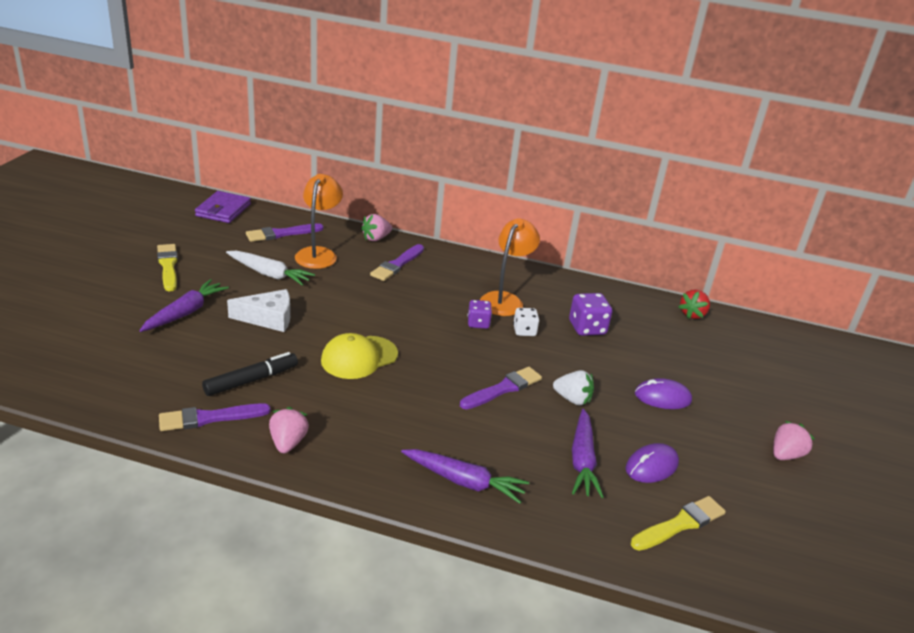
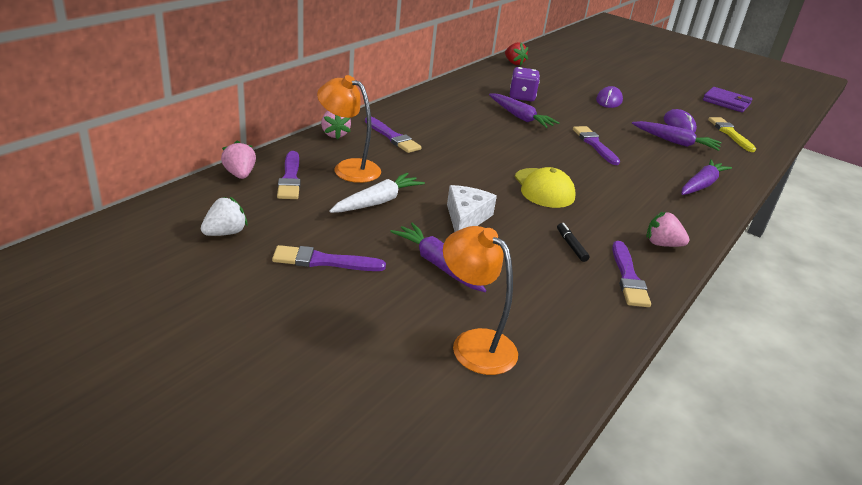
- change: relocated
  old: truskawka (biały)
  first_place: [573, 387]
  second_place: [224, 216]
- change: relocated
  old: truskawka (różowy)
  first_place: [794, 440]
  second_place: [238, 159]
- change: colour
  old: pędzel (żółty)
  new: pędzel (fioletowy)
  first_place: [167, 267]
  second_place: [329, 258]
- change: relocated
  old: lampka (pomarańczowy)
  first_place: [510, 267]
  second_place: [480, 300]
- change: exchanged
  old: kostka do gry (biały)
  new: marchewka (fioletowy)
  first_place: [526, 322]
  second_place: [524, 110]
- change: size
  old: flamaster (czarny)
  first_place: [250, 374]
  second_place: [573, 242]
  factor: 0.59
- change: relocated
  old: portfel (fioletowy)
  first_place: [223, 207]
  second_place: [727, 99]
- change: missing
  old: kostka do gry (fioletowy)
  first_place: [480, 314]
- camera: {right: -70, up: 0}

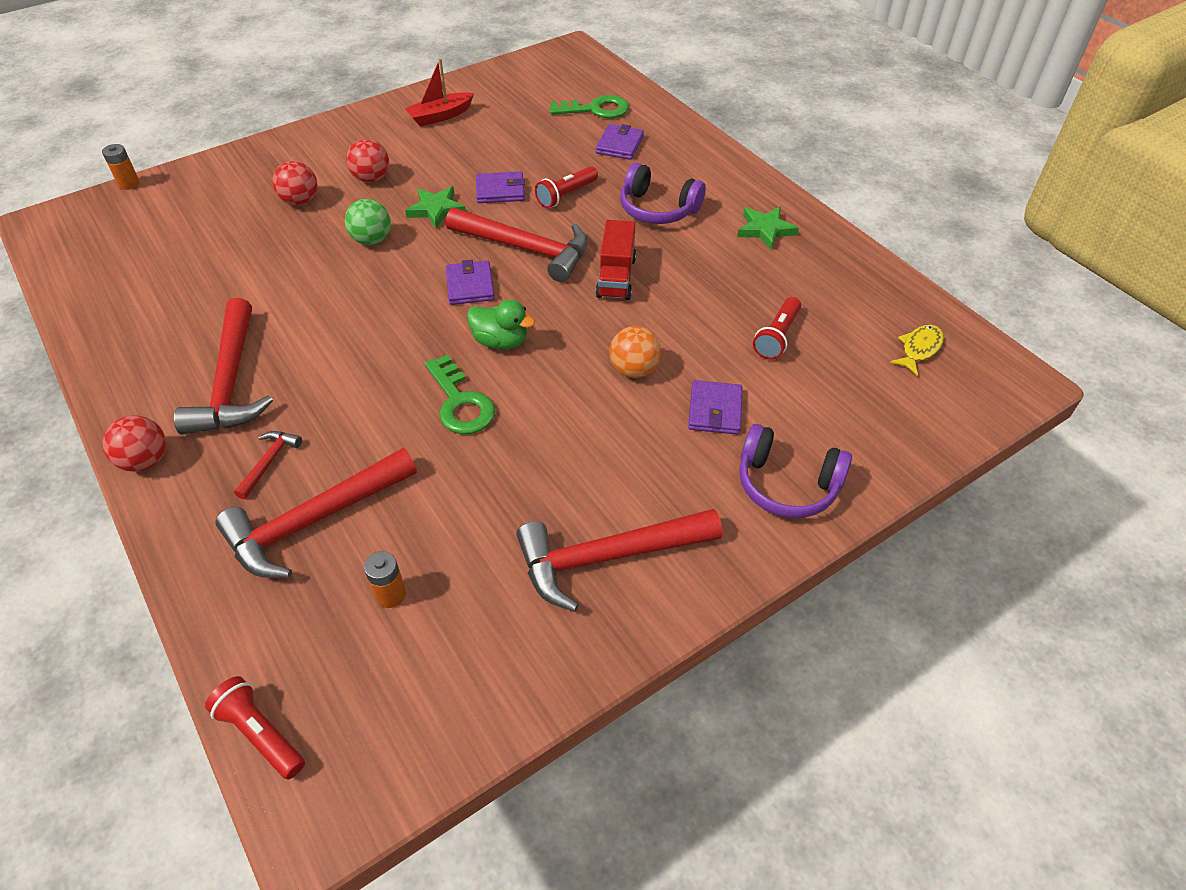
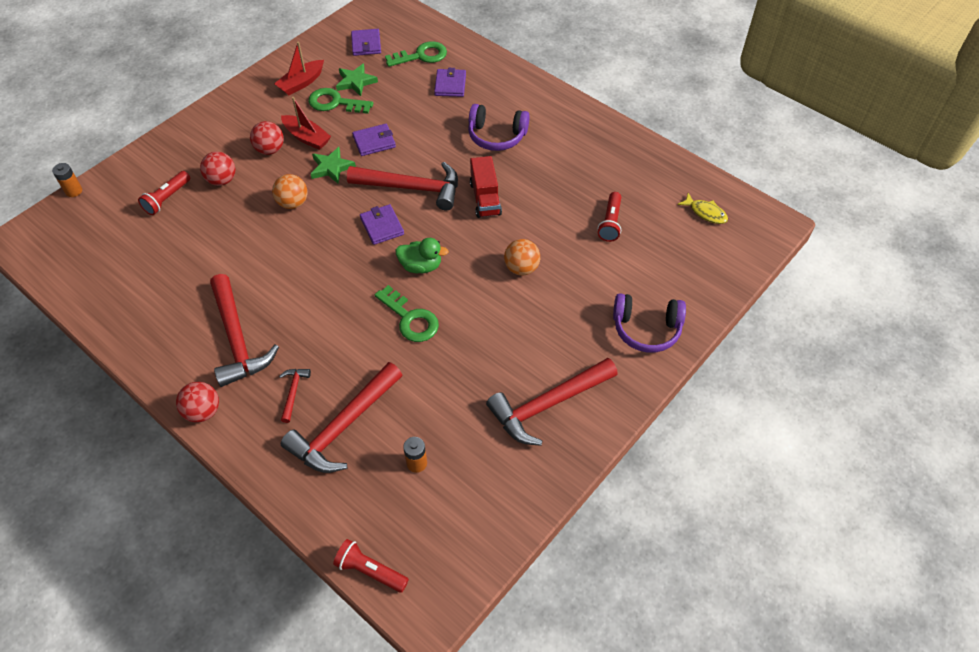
- change: relocated
  old: latarka (czerwony)
  first_place: [566, 187]
  second_place: [164, 193]
- change: colour
  old: piłka (zielony)
  new: piłka (pomarańczowy)
  first_place: [368, 222]
  second_place: [289, 191]
- change: appeared
  new: łódka (czerwony)
  second_place: [306, 123]
- change: appeared
  new: klucz (zielony)
  second_place: [340, 101]
- change: relocated
  old: gwiazda (zielony)
  first_place: [768, 228]
  second_place: [357, 79]
- change: relocated
  old: portfel (fioletowy)
  first_place: [715, 407]
  second_place: [366, 42]
- change: spun
  old: ryba (żółty)
  first_place: [917, 350]
  second_place: [702, 208]
  degrees: 105
- camera: {right: -15, up: 5}

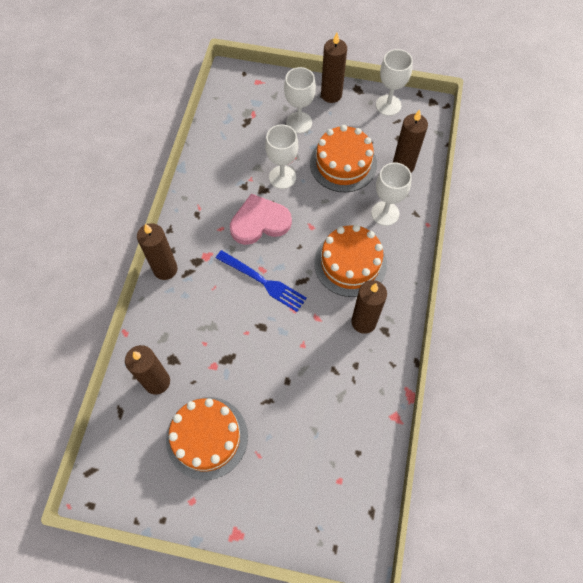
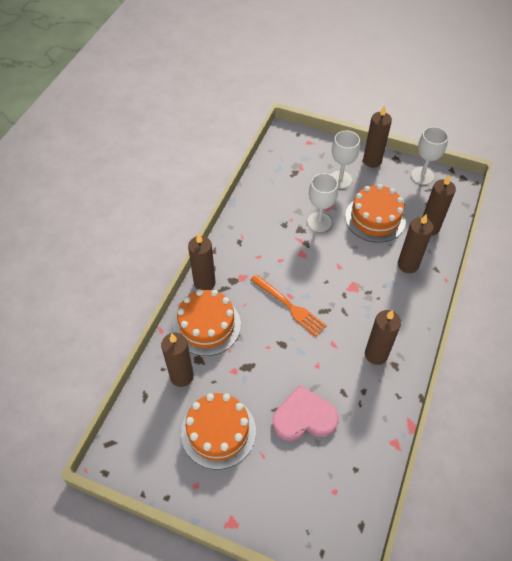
- change: relocated
  old: tort (pomarańczowy)
  first_place: [350, 260]
  second_place: [207, 322]
- change: colour
  old: widelec (niebieski)
  new: widelec (pomarańczowy)
  first_place: [261, 281]
  second_place: [288, 305]
- change: relocated
  old: serce (różowy)
  first_place: [261, 219]
  second_place: [305, 413]
- change: exchanged
  old: kielich (biały)
  new: świeca (brązowy)
  first_place: [391, 194]
  second_place: [416, 243]
- camera: {right: 10, up: -10}

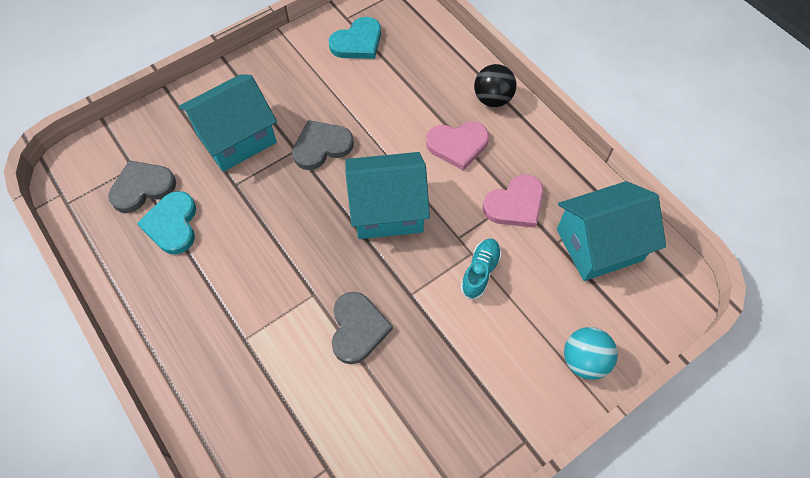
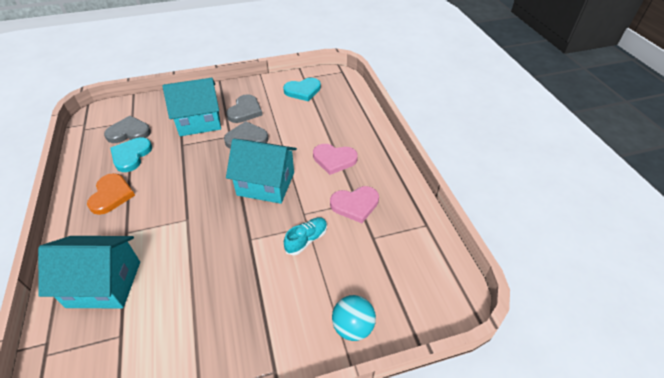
- change: relocated
  old: domek (turkusowy)
  first_place: [611, 231]
  second_place: [89, 272]
- change: appeared
  new: serce (pomarańczowy)
  second_place: [111, 194]
- change: relocated
  old: serce (szary)
  first_place: [362, 328]
  second_place: [244, 108]
- change: missing
  old: piłka (czarny)
  first_place: [495, 85]
- camera: {right: 20, up: -15}

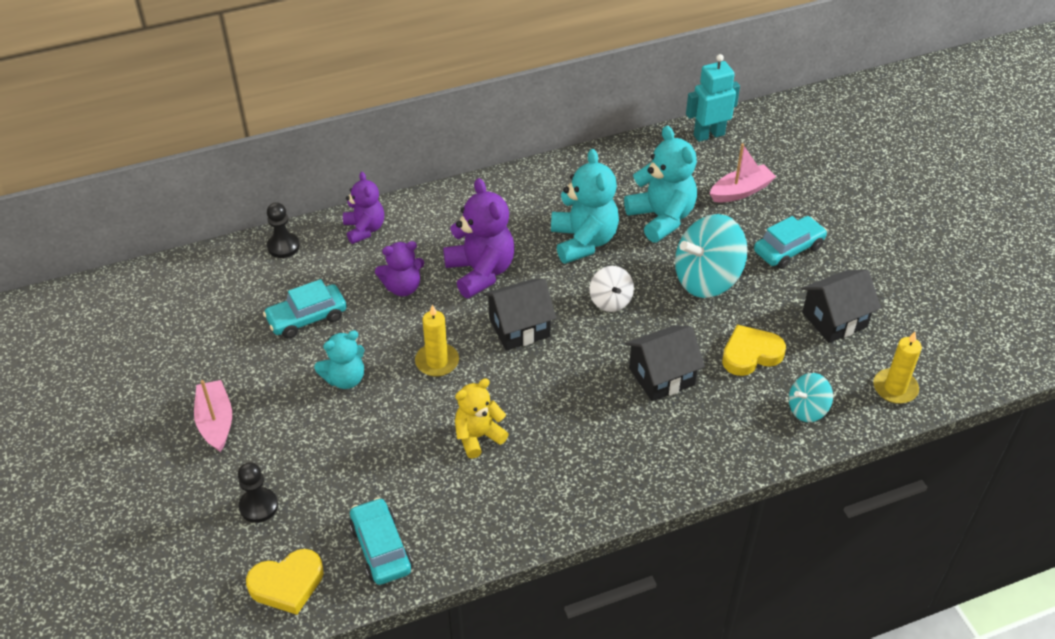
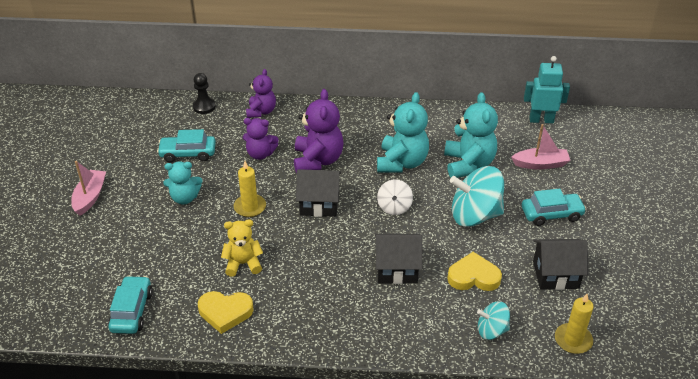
- change: relocated
  old: serce (żółty)
  first_place: [285, 582]
  second_place: [226, 312]
- change: missing
  old: pionek (czarny)
  first_place: [258, 492]
- camera: {right: 25, up: -5}

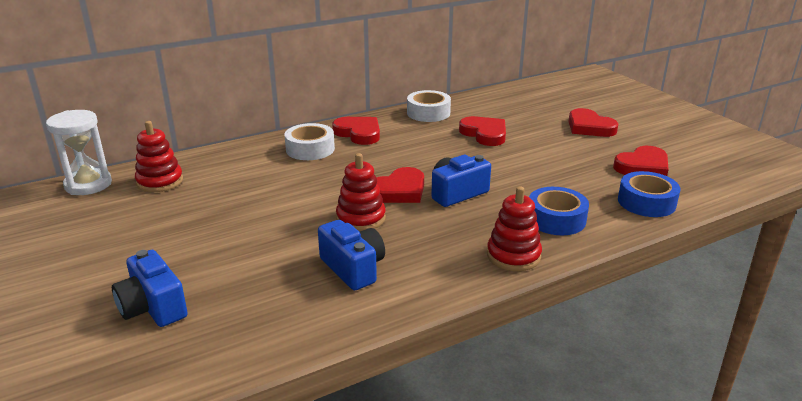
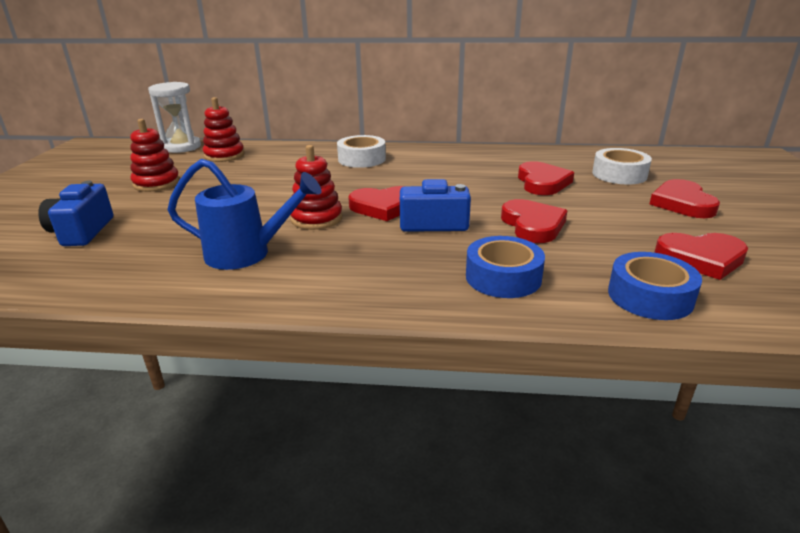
- change: relocated
  old: zabawka nakładanka (czerwony)
  first_place: [514, 229]
  second_place: [155, 155]
- change: exchanged
  old: aparat fotograficzny (niebieski)
  new: konewka (niebieski)
  first_place: [351, 255]
  second_place: [244, 214]
- change: relocated
  old: serce (czerwony)
  first_place: [356, 131]
  second_place: [534, 221]
- change: relocated
  old: taśma klejąca (biały)
  first_place: [429, 106]
  second_place: [622, 166]
- camera: {right: 35, up: 0}

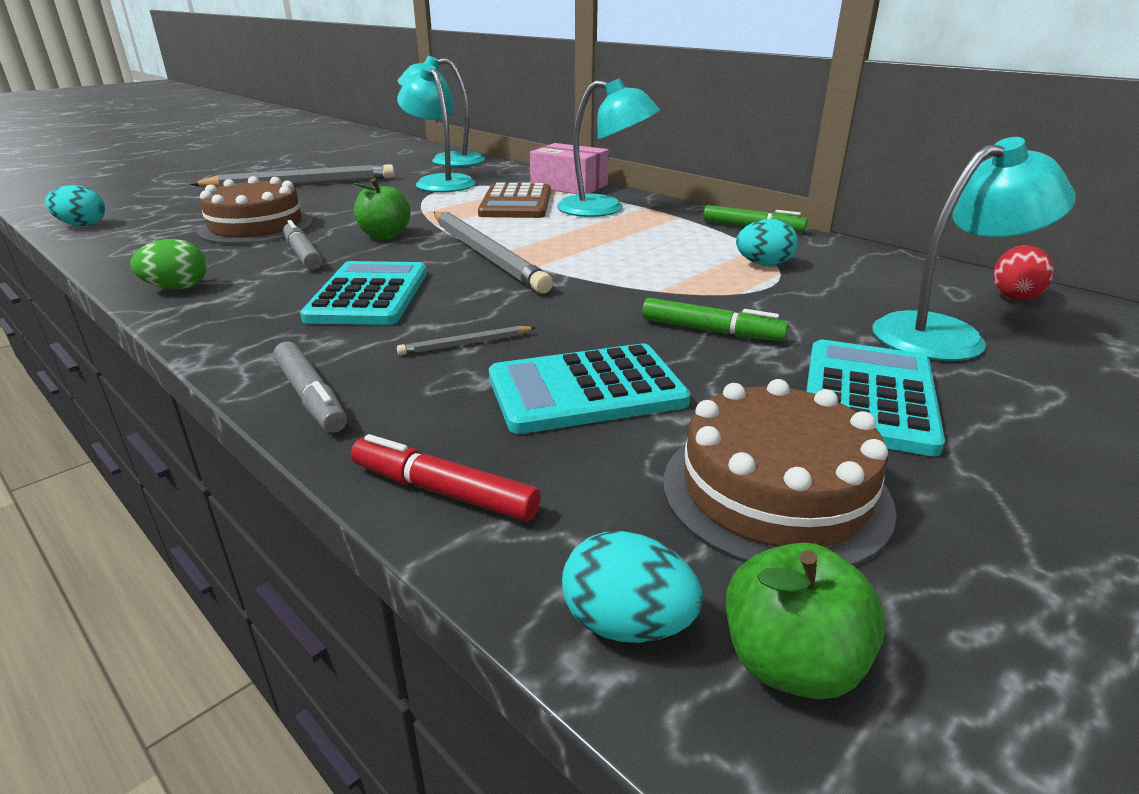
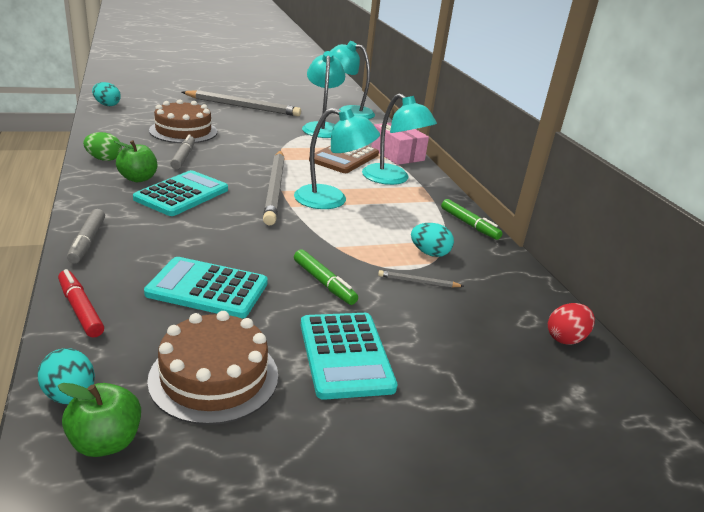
- change: relocated
  old: jabłko (zielony)
  first_place: [382, 208]
  second_place: [135, 161]
- change: relocated
  old: lampka (turkusowy)
  first_place: [974, 249]
  second_place: [337, 158]
- change: spun
  old: kalkulator (turkusowy)
  first_place: [875, 398]
  second_place: [349, 356]
  degrees: 120
- change: relocated
  old: ołówek (szary)
  first_place: [466, 340]
  second_place: [421, 278]
- camera: {right: 25, up: 0}

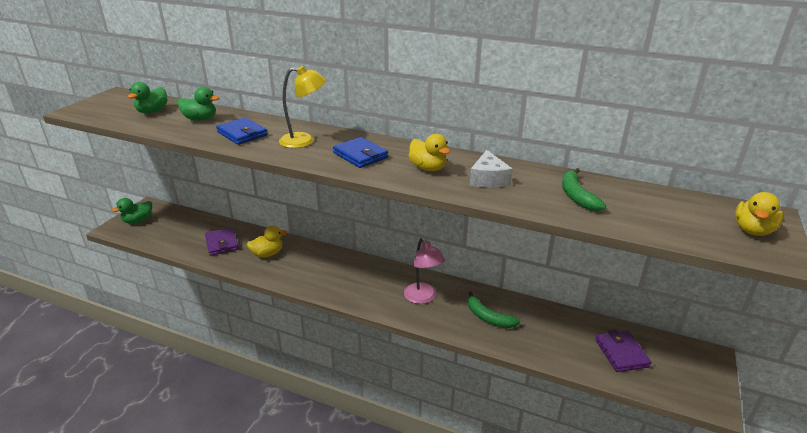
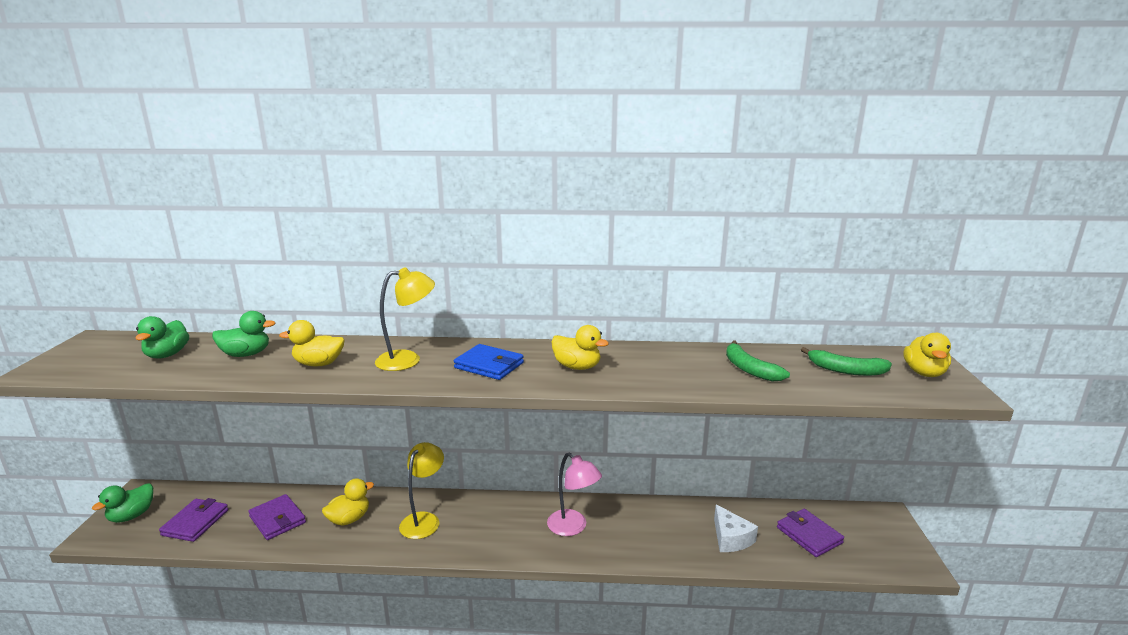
- change: appeared
  new: portfel (fioletowy)
  second_place: [193, 520]
- change: exchanged
  old: portfel (niebieski)
  new: kaczka (żółty)
  first_place: [241, 131]
  second_place: [311, 343]
- change: appeared
  new: lampka (żółty)
  second_place: [421, 490]
- change: relocated
  old: ser (biały)
  first_place: [491, 169]
  second_place: [736, 528]
- change: relocated
  old: banan (zielony)
  first_place: [494, 309]
  second_place: [846, 361]
- camera: {right: -20, up: -10}

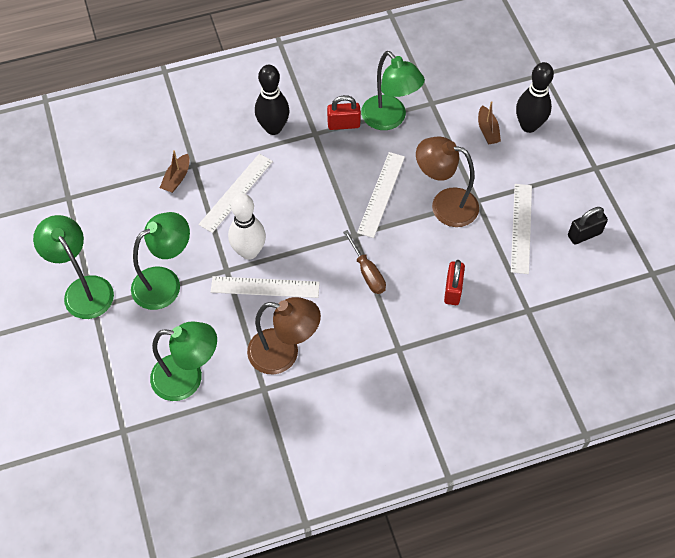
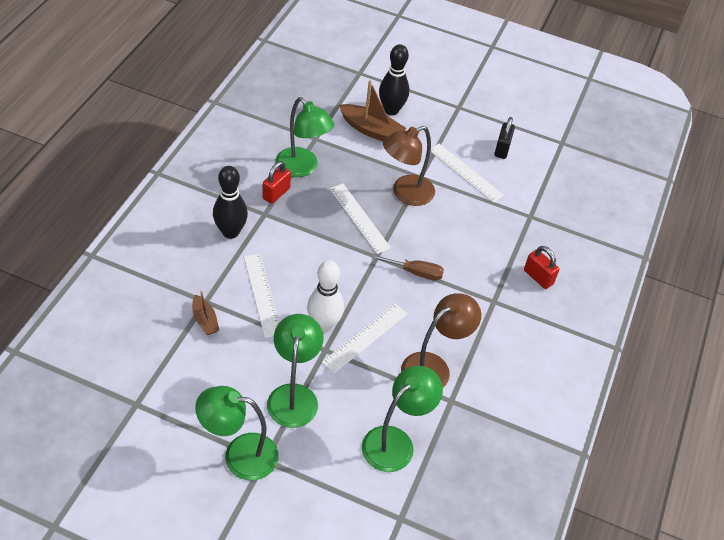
- change: spun
  old: lampka (zielony)
  first_place: [393, 90]
  second_place: [305, 137]
  degrees: 45
- change: size
  old: łódka (brązowy)
  first_place: [489, 122]
  second_place: [372, 110]
  factor: 1.72
- change: relocated
  old: kłódka (czerwony)
  first_place: [454, 282]
  second_place: [541, 267]
- camera: {right: -55, up: -10}

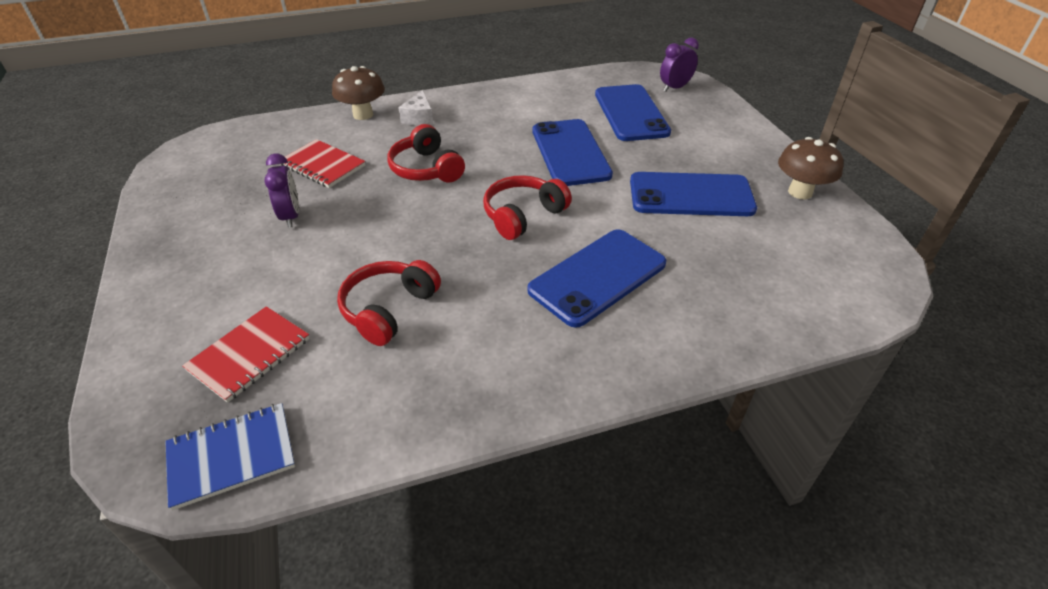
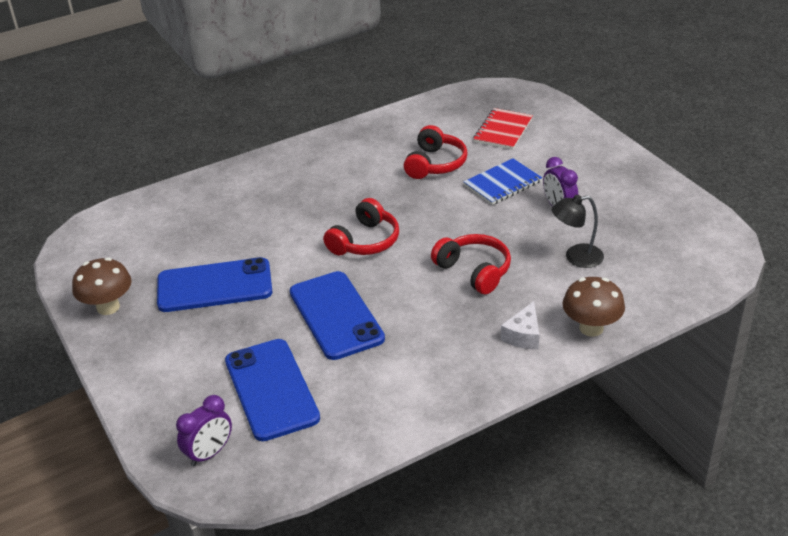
- change: relocated
  old: zeszyt (niebieski)
  first_place: [230, 456]
  second_place: [502, 181]
- change: spun
  old: ser (biały)
  first_place: [415, 107]
  second_place: [520, 325]
  degrees: -150
- change: exchanged
  old: zeszyt (czerwony)
  new: lampka (czarny)
  first_place: [323, 163]
  second_place: [578, 231]
- change: missing
  old: telefon (niebieski)
  first_place: [596, 278]
- camera: {right: 170, up: -5}

